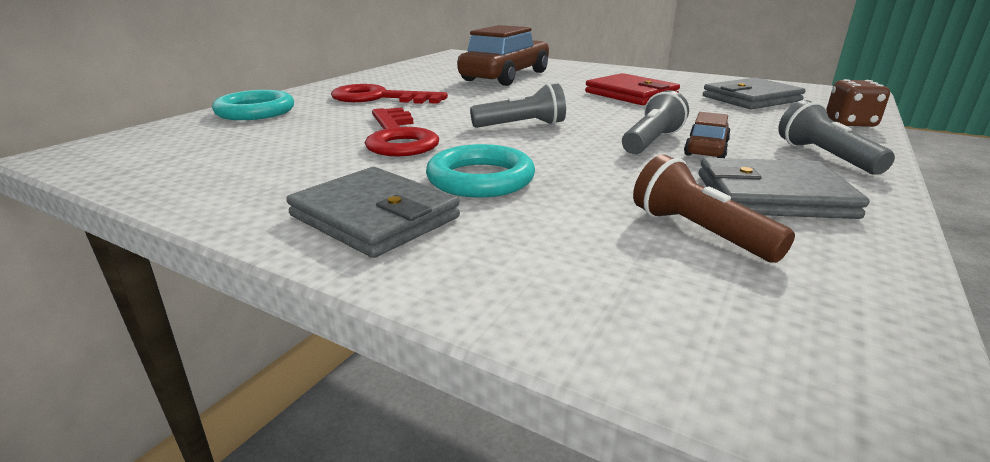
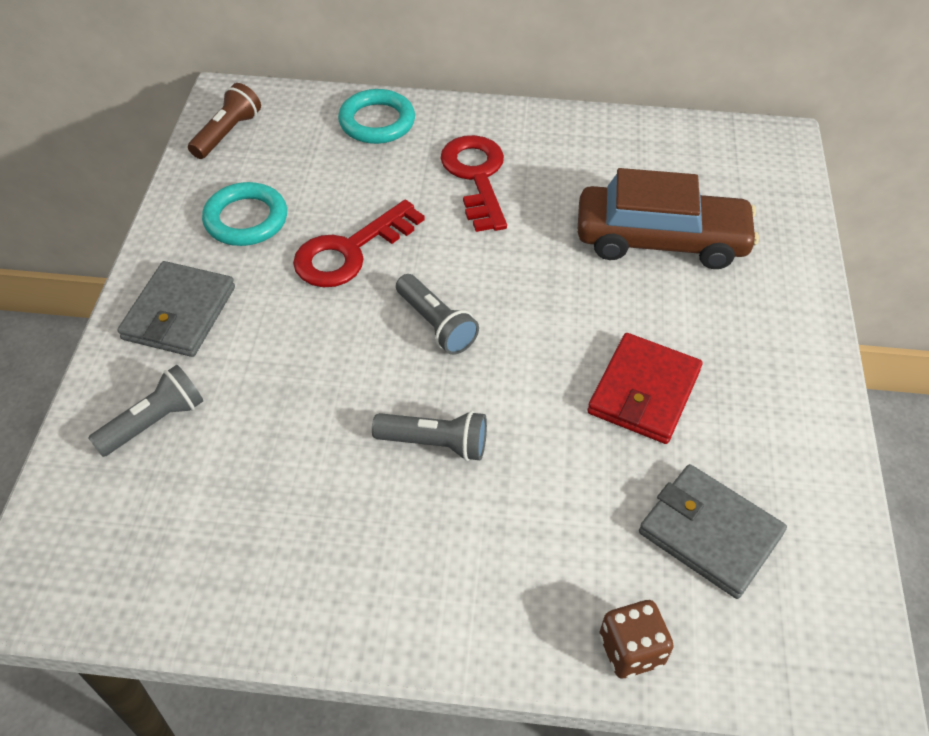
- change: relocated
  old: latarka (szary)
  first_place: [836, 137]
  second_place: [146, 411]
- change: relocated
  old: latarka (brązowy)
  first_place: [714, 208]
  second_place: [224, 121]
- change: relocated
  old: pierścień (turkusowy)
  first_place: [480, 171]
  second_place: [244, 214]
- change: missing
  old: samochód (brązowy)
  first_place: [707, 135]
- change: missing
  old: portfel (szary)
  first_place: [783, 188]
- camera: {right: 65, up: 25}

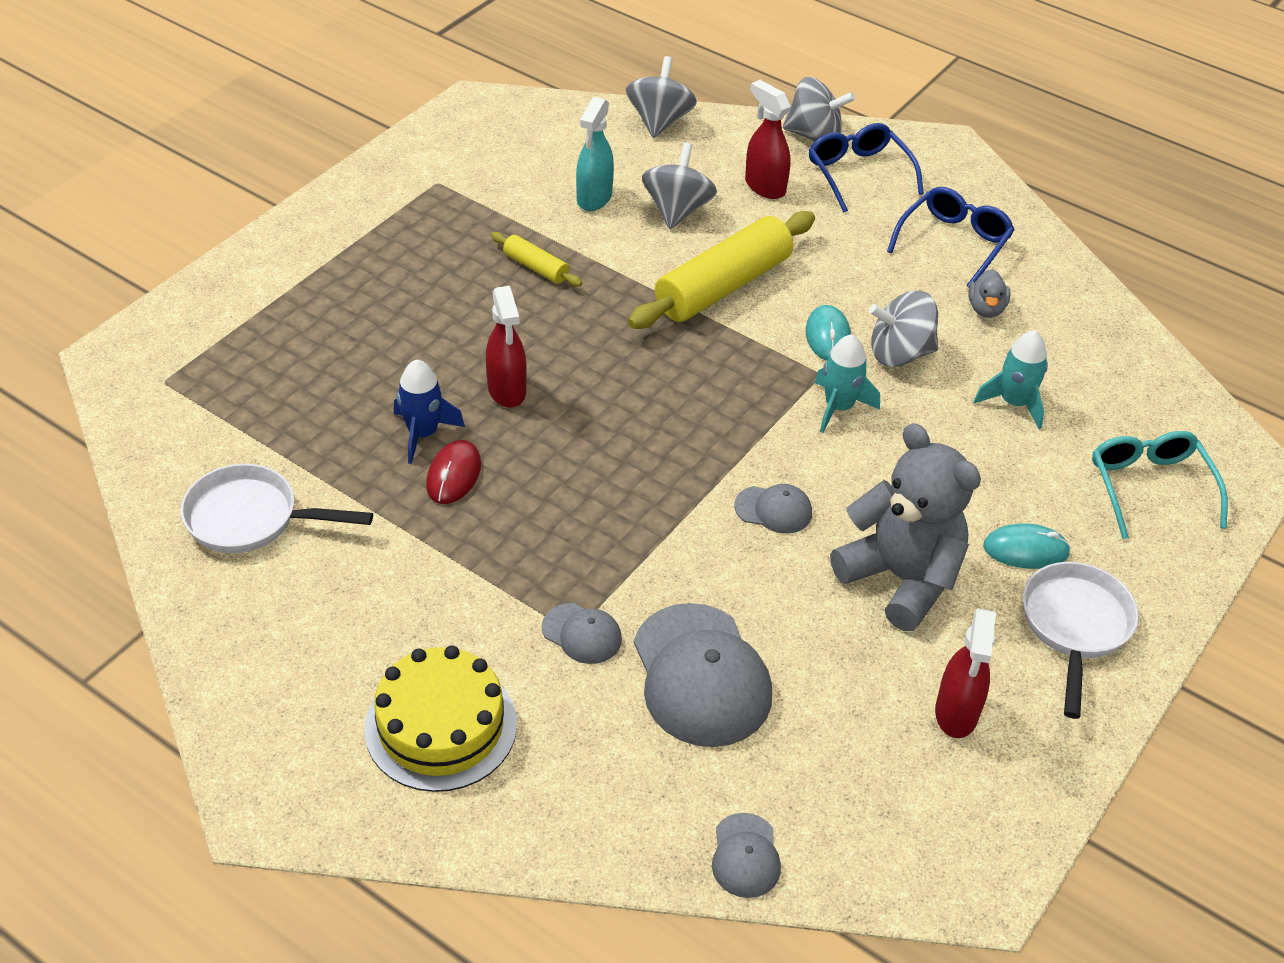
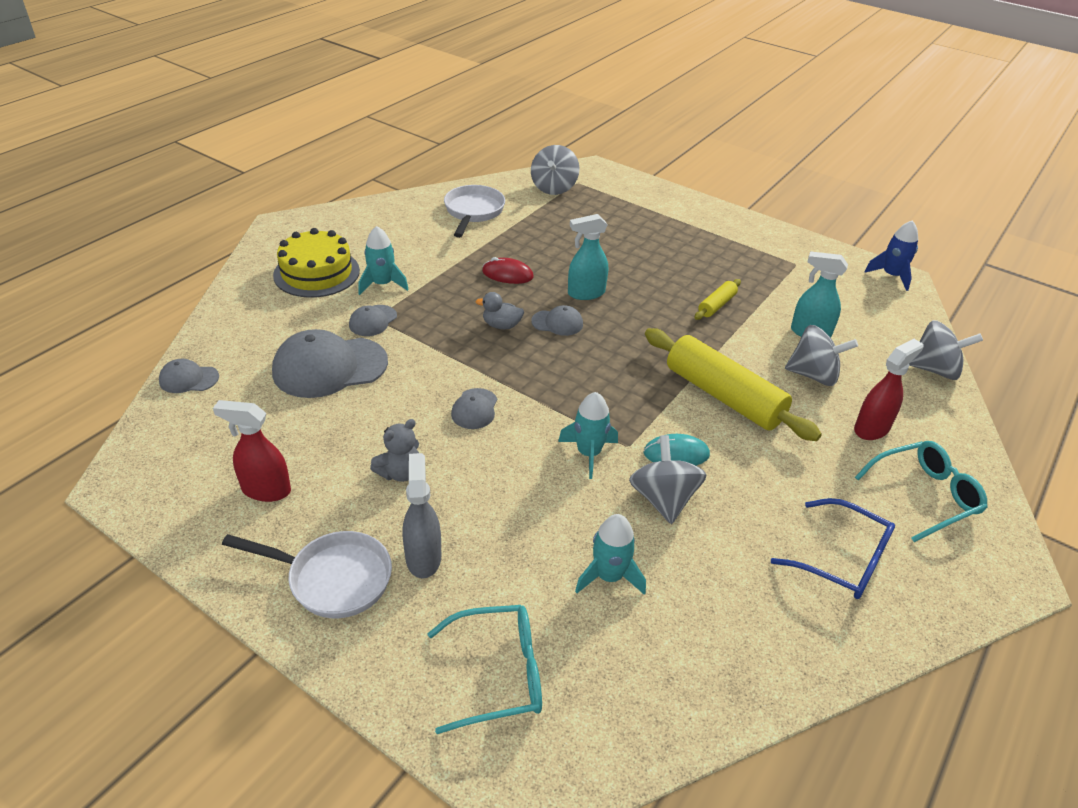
- change: appeared
  new: rakieta (turkusowy)
  second_place: [383, 260]
- change: size
  old: miś (szary)
  first_place: [905, 527]
  second_place: [394, 450]
  factor: 0.5
- change: exchanged
  old: myszka (turkusowy)
  new: spryskiwacz (szary)
  first_place: [1027, 546]
  second_place: [421, 516]
- change: relocated
  old: kaczka (szary)
  first_place: [989, 293]
  second_place: [499, 310]
- change: relocated
  old: bączek (szary)
  first_place: [819, 109]
  second_place: [555, 170]
- change: appeared
  new: czapka (szary)
  second_place: [557, 320]
- change: colour
  old: spryskiwacz (czerwony)
  new: spryskiwacz (turkusowy)
  first_place: [506, 347]
  second_place: [588, 257]
- change: colour
  old: okulary (niebieski)
  new: okulary (turkusowy)
  first_place: [866, 168]
  second_place: [921, 491]
- change: relocated
  old: rakieta (niebieski)
  first_place: [429, 411]
  second_place: [891, 255]
- camera: {right: 90, up: -5}

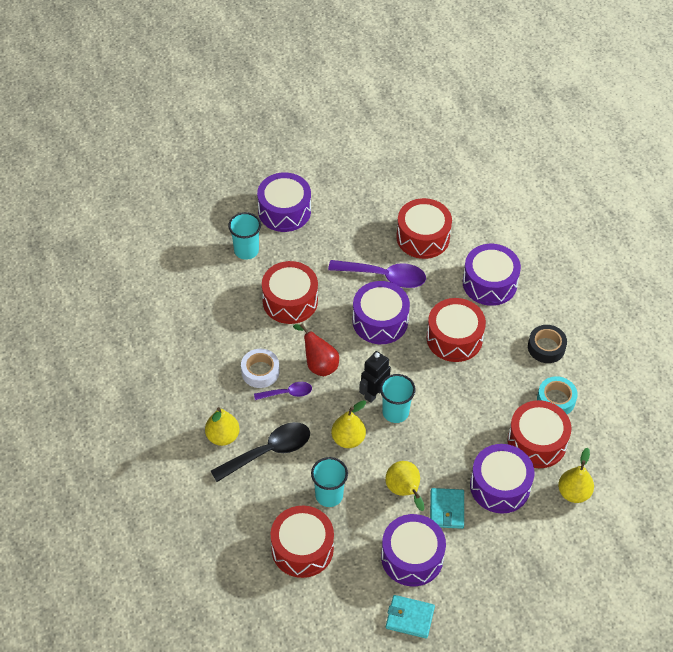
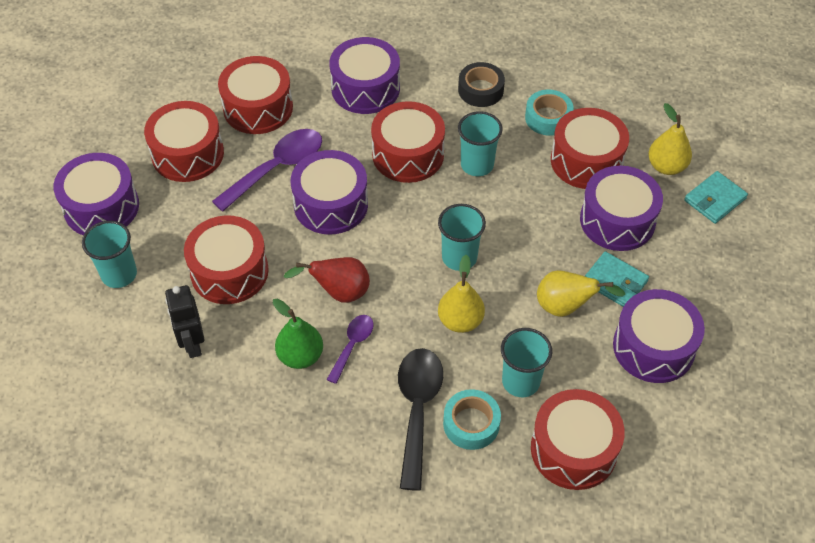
- change: appeared
  new: bęben (czerwony)
  second_place: [184, 141]
- change: relocated
  old: robot (czarny)
  first_place: [375, 377]
  second_place: [185, 321]
- change: exchanged
  old: taśma klejąca (biały)
  new: gruszka (zielony)
  first_place: [260, 368]
  second_place: [298, 334]
- change: appeared
  new: taśma klejąca (turkusowy)
  second_place: [472, 419]
- change: appeared
  new: szklanka (turkusowy)
  second_place: [480, 143]
- change: relocated
  old: portfel (turkusowy)
  first_place: [410, 617]
  second_place: [716, 197]
- change: missing
  old: gruszka (żółty)
  first_place: [222, 426]
- camera: {right: -55, up: 0}

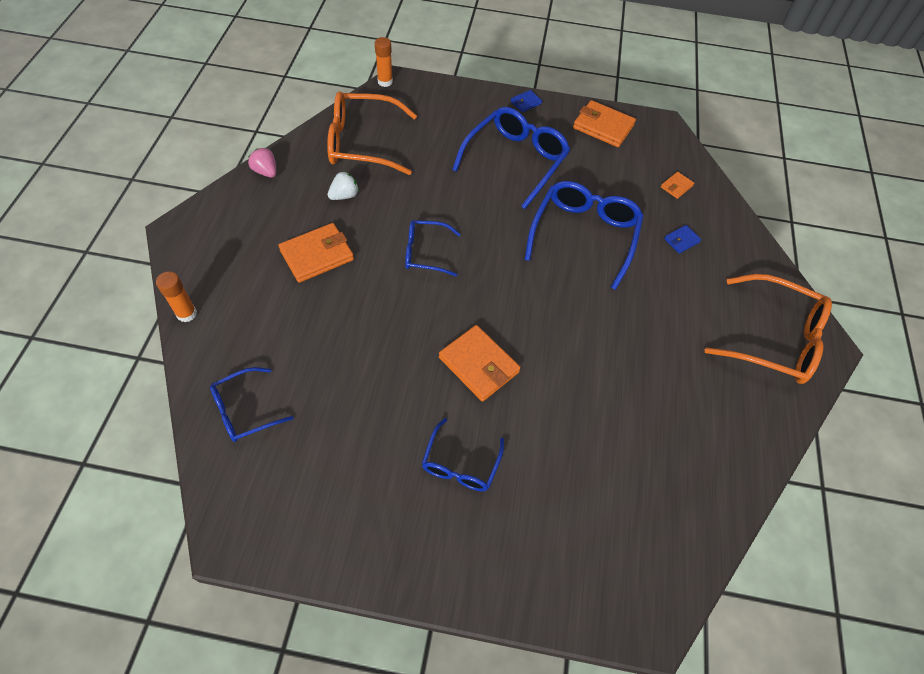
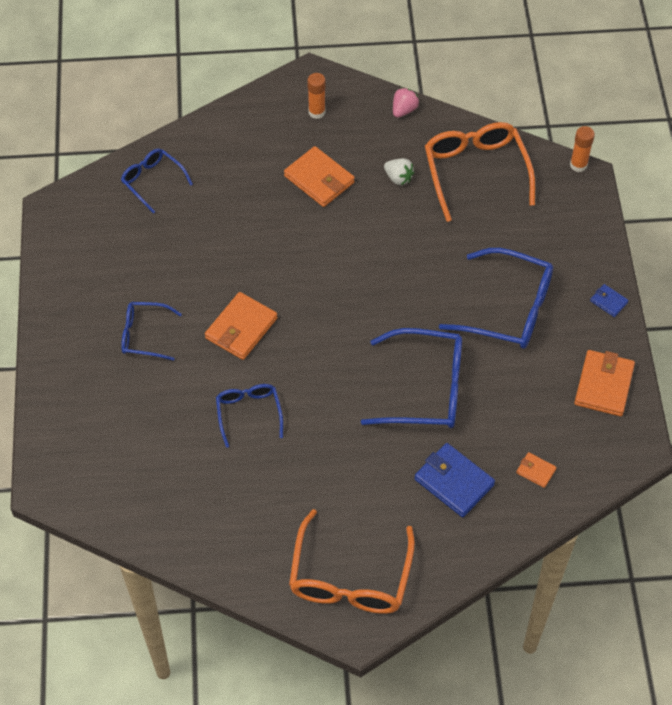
- change: relocated
  old: okulary (niebieski)
  first_place: [433, 248]
  second_place: [249, 416]
- change: relocated
  old: klej w sztyfcie (pomarańczowy)
  first_place: [176, 296]
  second_place: [316, 96]
- change: size
  old: portfel (niebieski)
  first_place: [682, 239]
  second_place: [455, 480]
  factor: 1.98
- camera: {right: 80, up: 0}

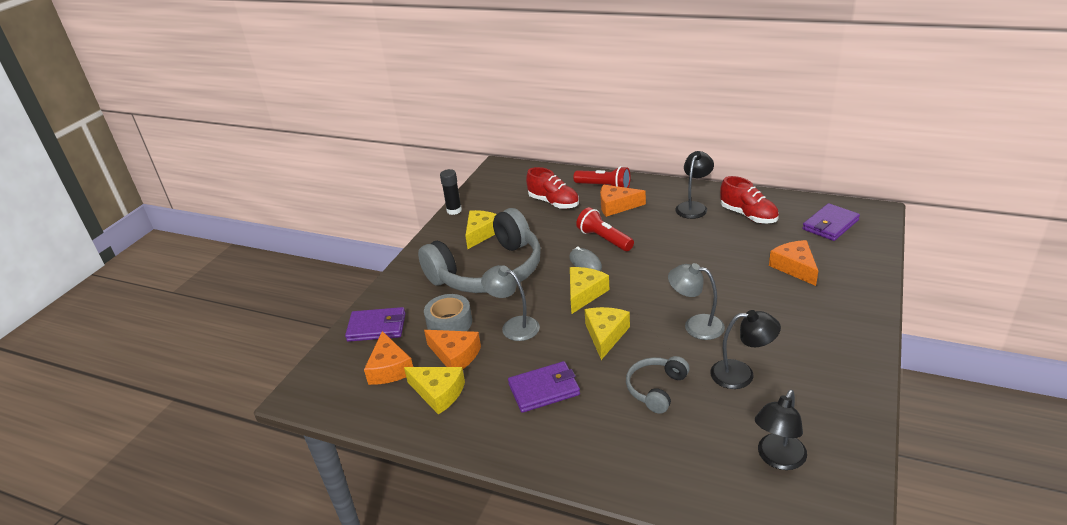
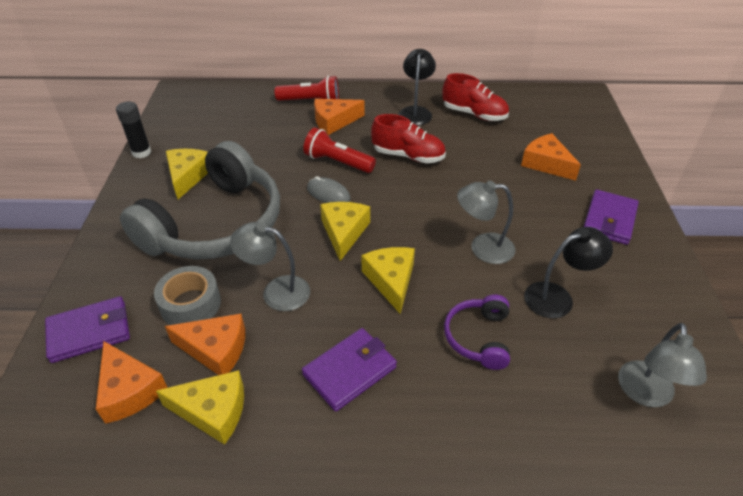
- change: relocated
  old: but (czerwony)
  first_place: [552, 188]
  second_place: [408, 138]
- change: colour
  old: słuchawki (szary)
  new: słuchawki (fioletowy)
  first_place: [658, 385]
  second_place: [477, 332]
- change: relocated
  old: portfel (fioletowy)
  first_place: [831, 222]
  second_place: [611, 217]
- change: colour
  old: lampka (czarny)
  new: lampka (szary)
  first_place: [781, 430]
  second_place: [662, 365]
- camera: {right: -25, up: 10}

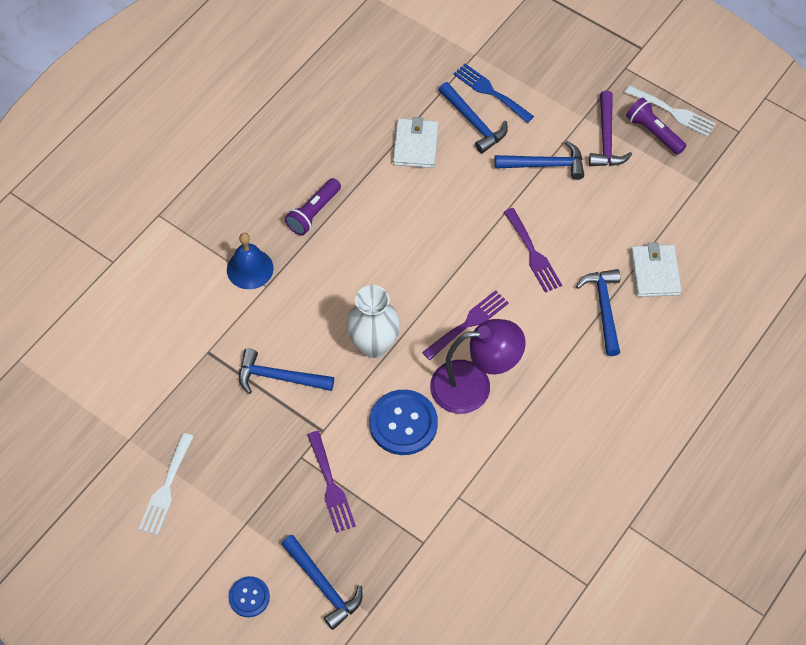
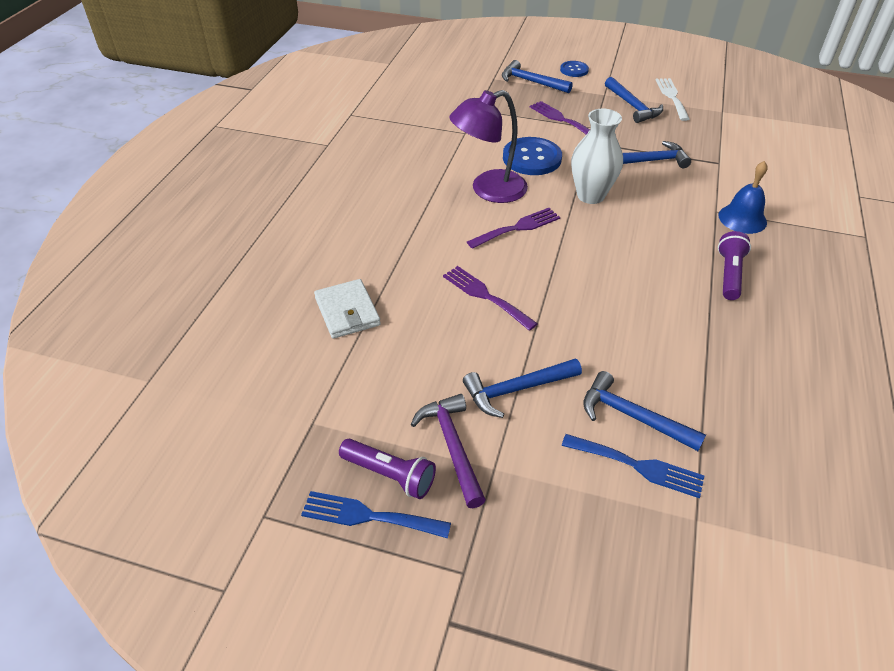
- change: colour
  old: widelec (biały)
  new: widelec (niebieski)
  first_place: [670, 111]
  second_place: [376, 514]
- change: spun
  old: widelec (fioletowy)
  first_place: [465, 325]
  second_place: [513, 228]
  degrees: -150
- change: relocated
  old: młotek (niebieski)
  first_place: [598, 312]
  second_place: [634, 100]
- change: missing
  old: portfel (biały)
  first_place: [416, 142]
- camera: {right: 160, up: -15}

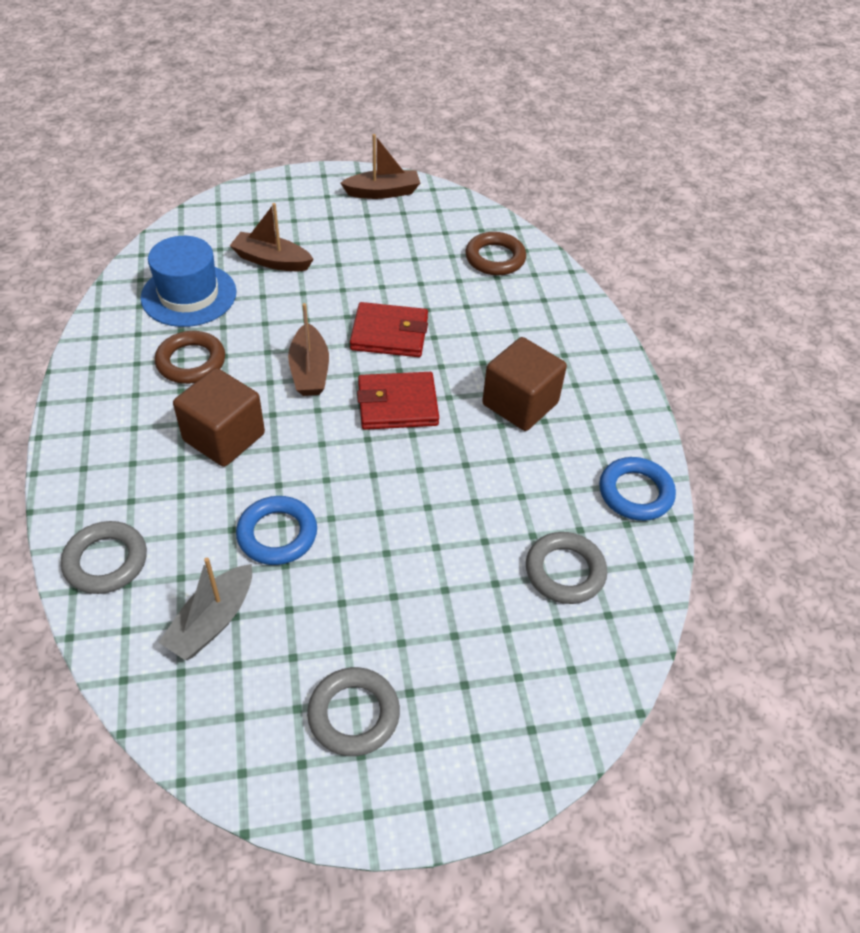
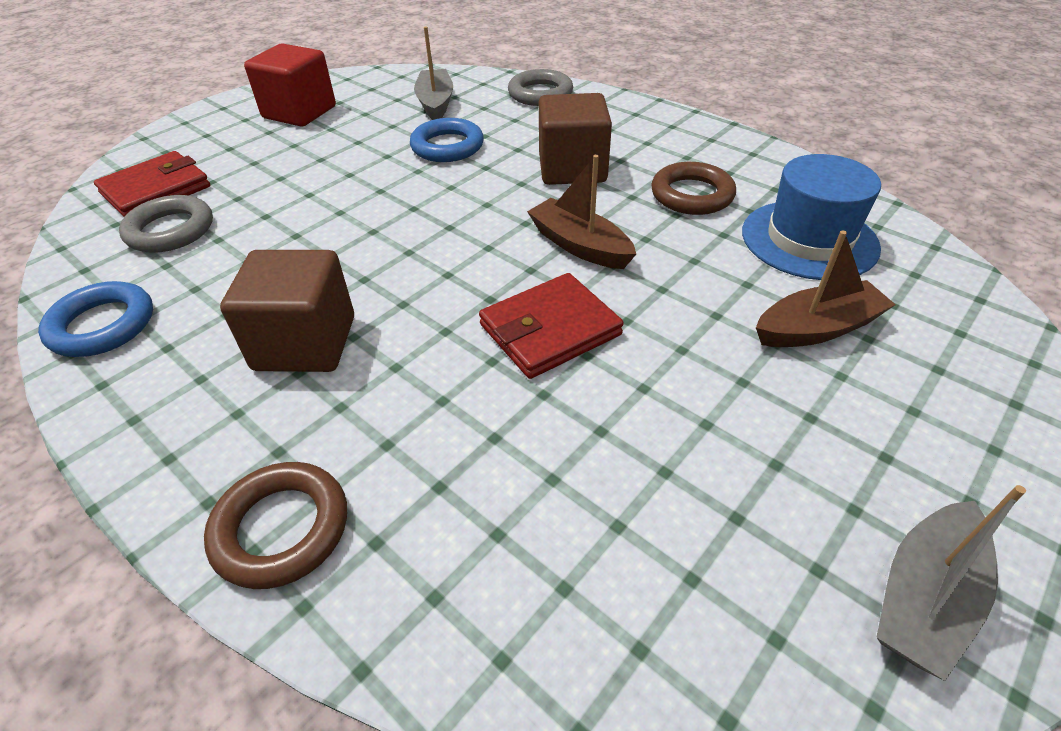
- change: relocated
  old: portfel (czerwony)
  first_place: [398, 401]
  second_place: [152, 184]
- change: relocated
  old: pierścień (brązowy)
  first_place: [495, 253]
  second_place: [275, 525]
- change: exchanged
  old: pierścień (szary)
  new: sześcian (czerwony)
  first_place: [353, 711]
  second_place: [290, 85]
- change: colour
  old: łódka (brązowy)
  new: łódka (szary)
  first_place: [380, 166]
  second_place: [951, 583]
- camera: {right: 145, up: -5}

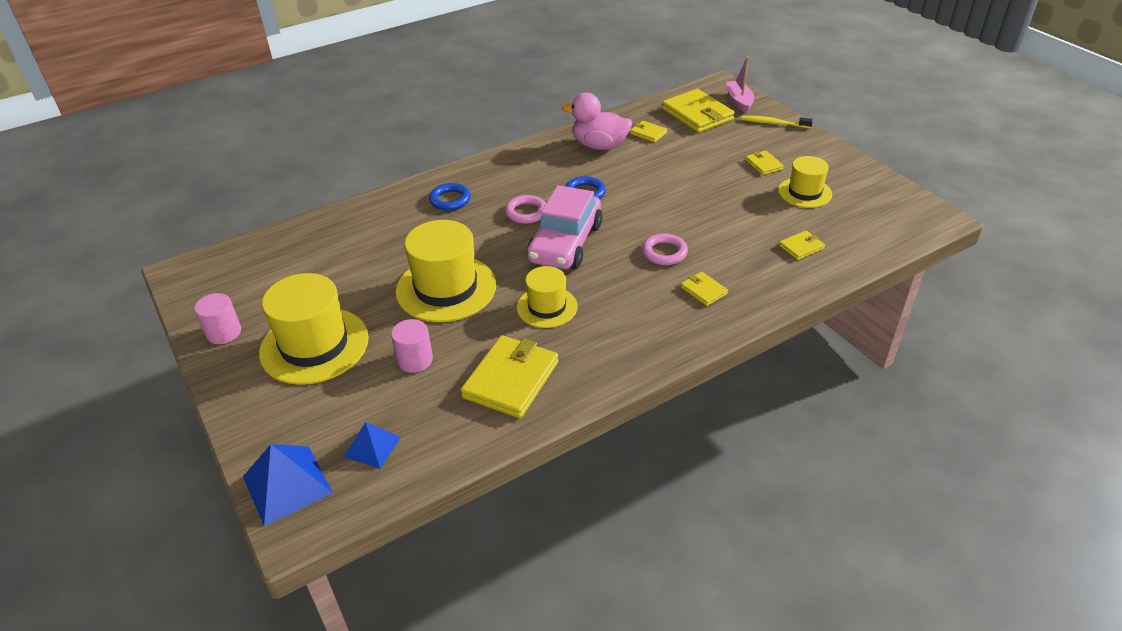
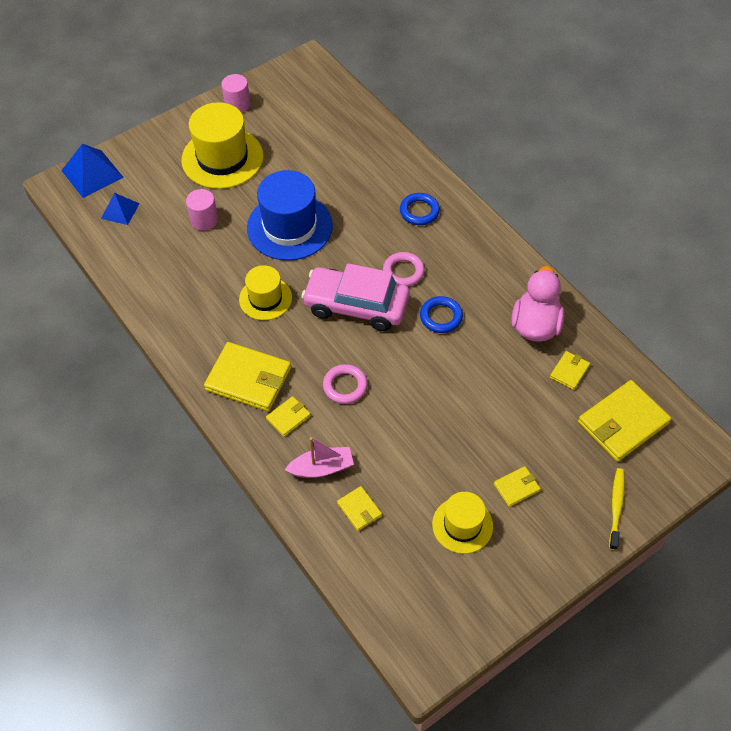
- change: relocated
  old: portfel (żółty)
  first_place: [510, 376]
  second_place: [247, 377]
- change: colour
  old: kapelusz (żółty)
  new: kapelusz (niebieski)
  first_place: [446, 271]
  second_place: [290, 215]
- change: relocated
  old: łódka (różowy)
  first_place: [740, 84]
  second_place: [319, 457]
- camera: {right: 85, up: 15}

